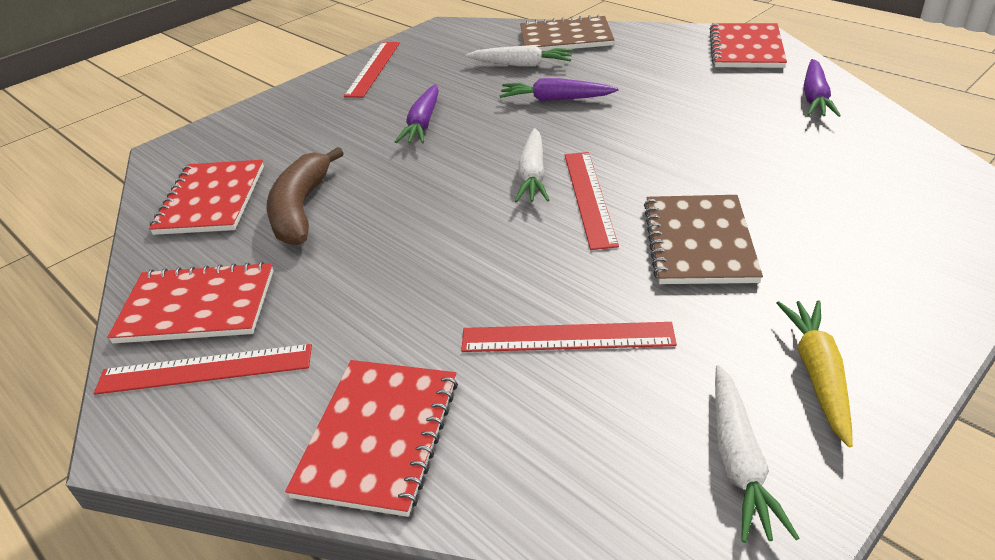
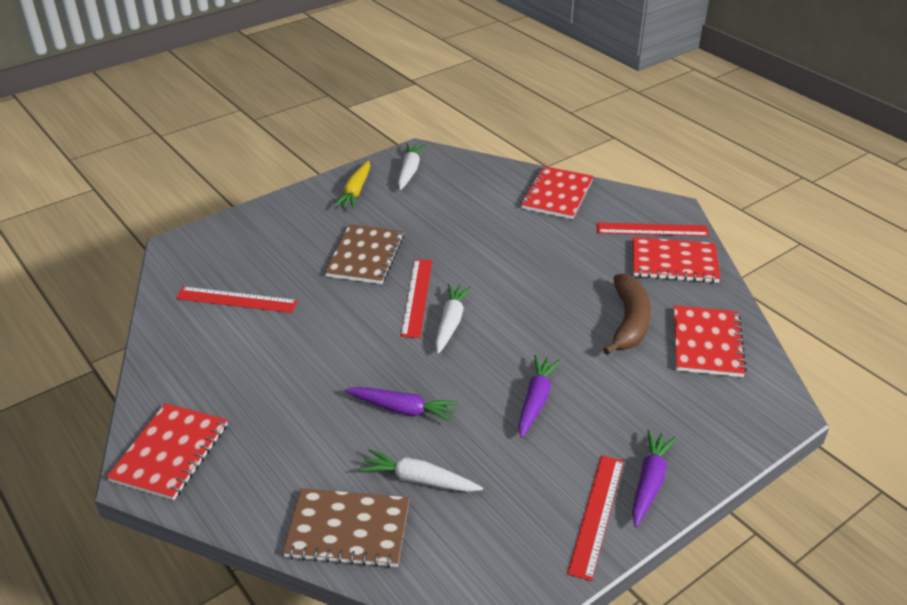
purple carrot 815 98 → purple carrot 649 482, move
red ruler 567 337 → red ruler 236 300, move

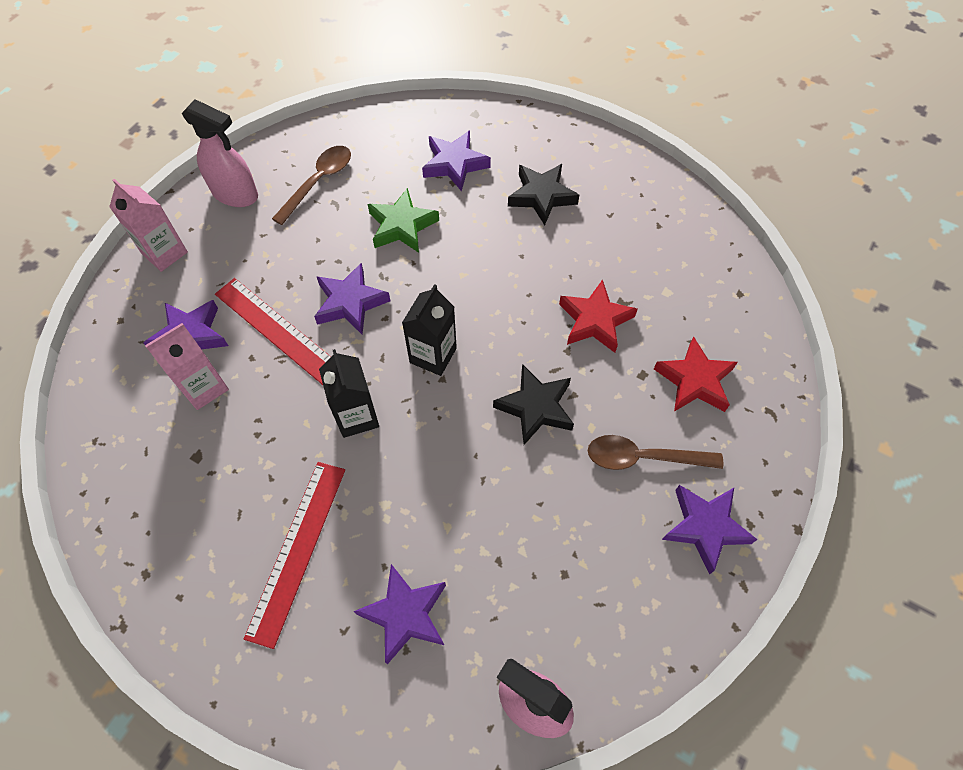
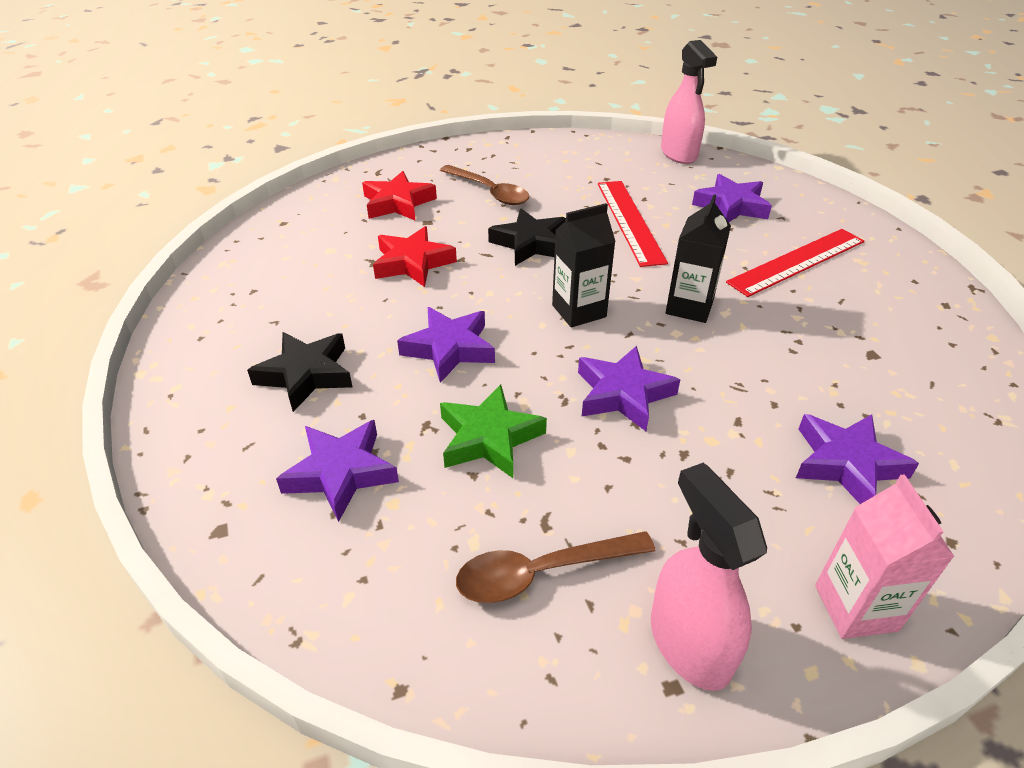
red ruler 277 330 → red ruler 629 221, move
pink carton 204 387 → -
purple star 705 527 → purple star 449 349, move

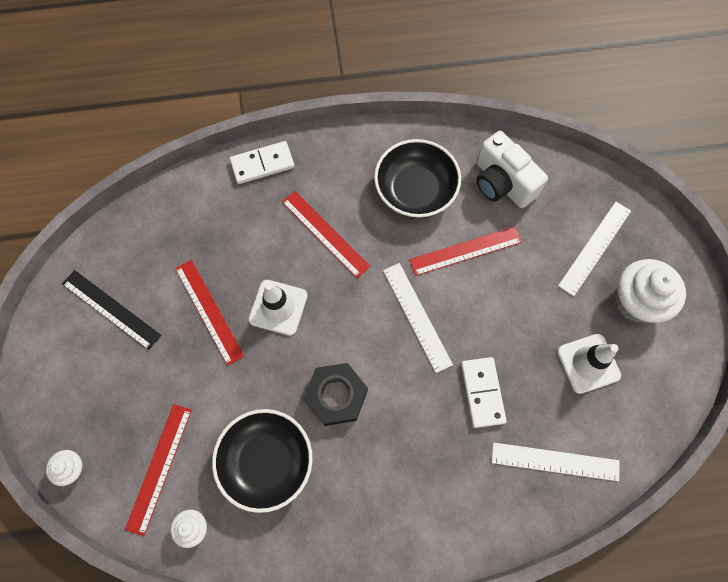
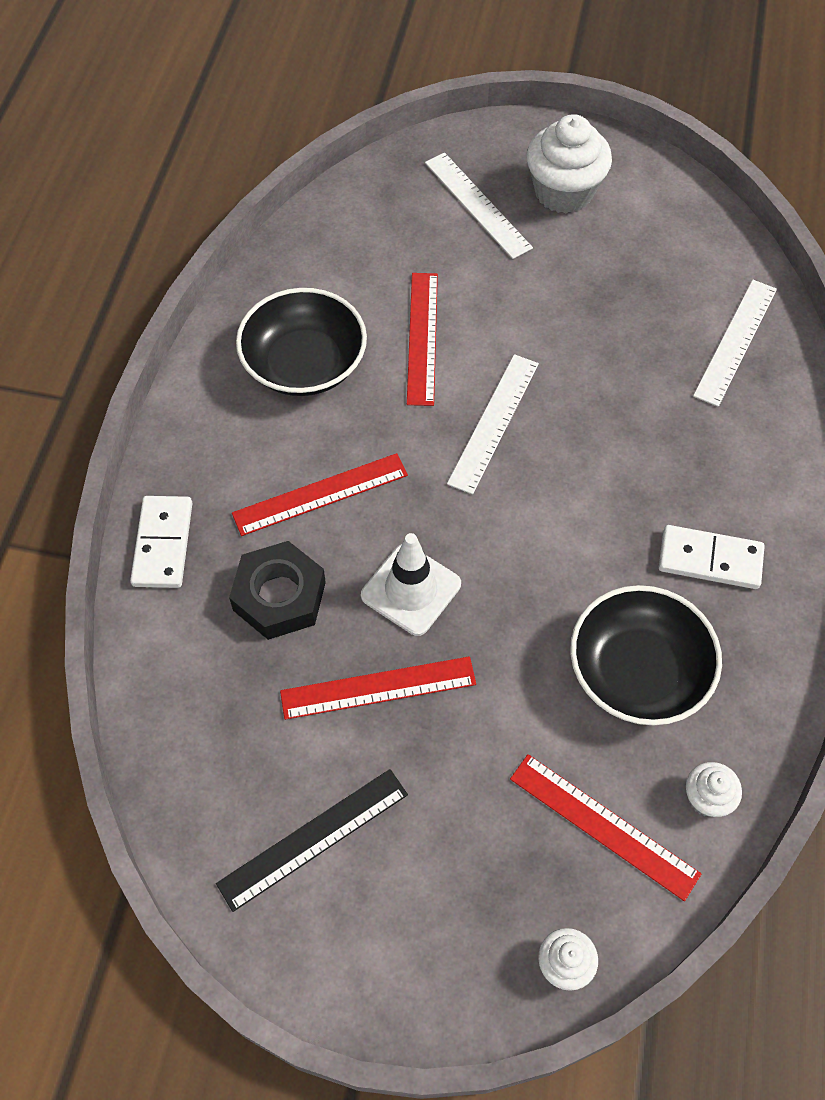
white camera 502 183 → -
white ruler 417 316 → white ruler 493 422, 60 degrees counterclockwise
white traffic cone 588 363 → -
white domino 482 392 → white domino 710 560, move
black nut 336 395 → black nut 279 596, move

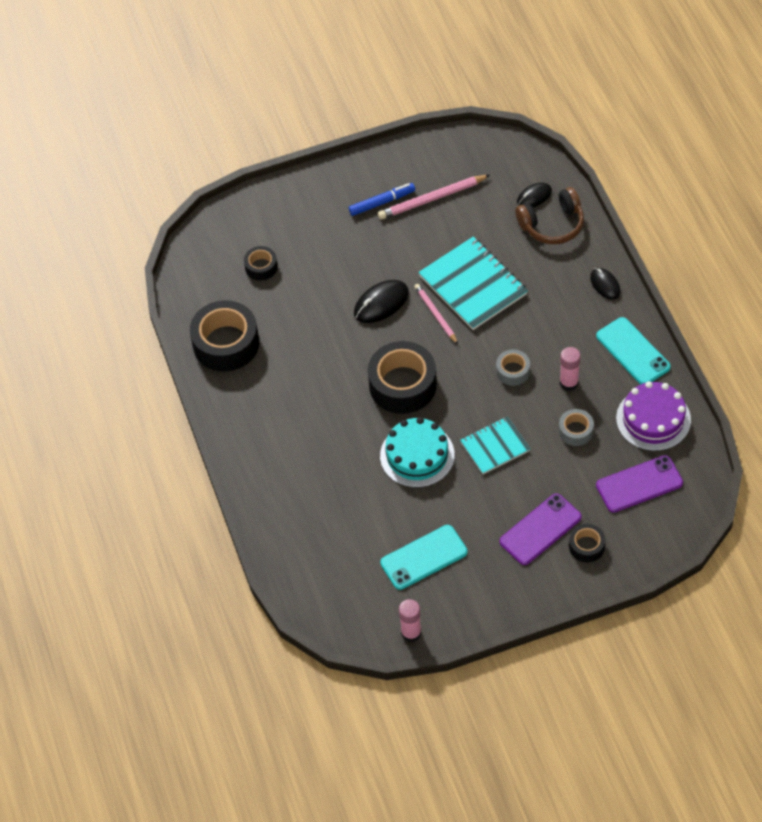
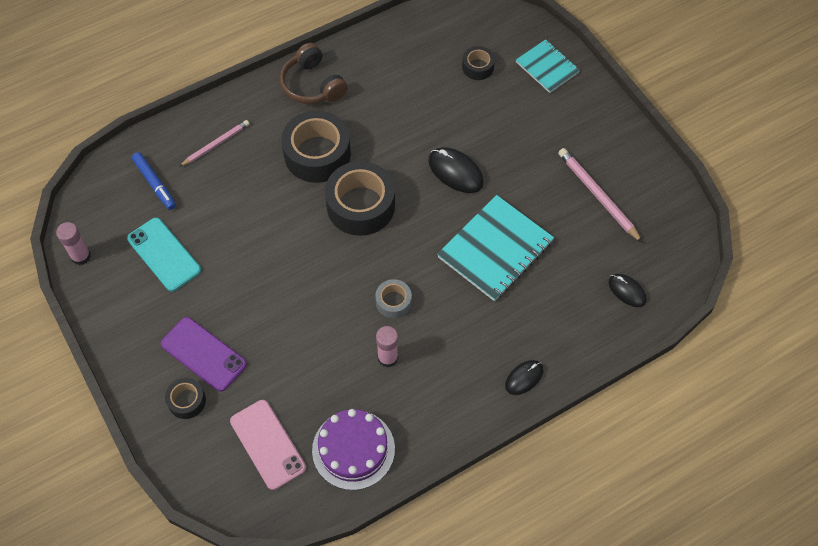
blue marker 382 202 → blue marker 155 184, move
brown headphones 552 225 → brown headphones 312 85, move
pink pencil 436 314 → pink pencil 216 144, move
black tape 226 343 → black tape 317 154, move
turquoise phone 632 352 → -
grey tape 576 431 → -
turquoise notebook 495 446 → turquoise notebook 547 67, move
turquoise cake 417 455 → -
purple phone 639 484 → pink phone 267 444

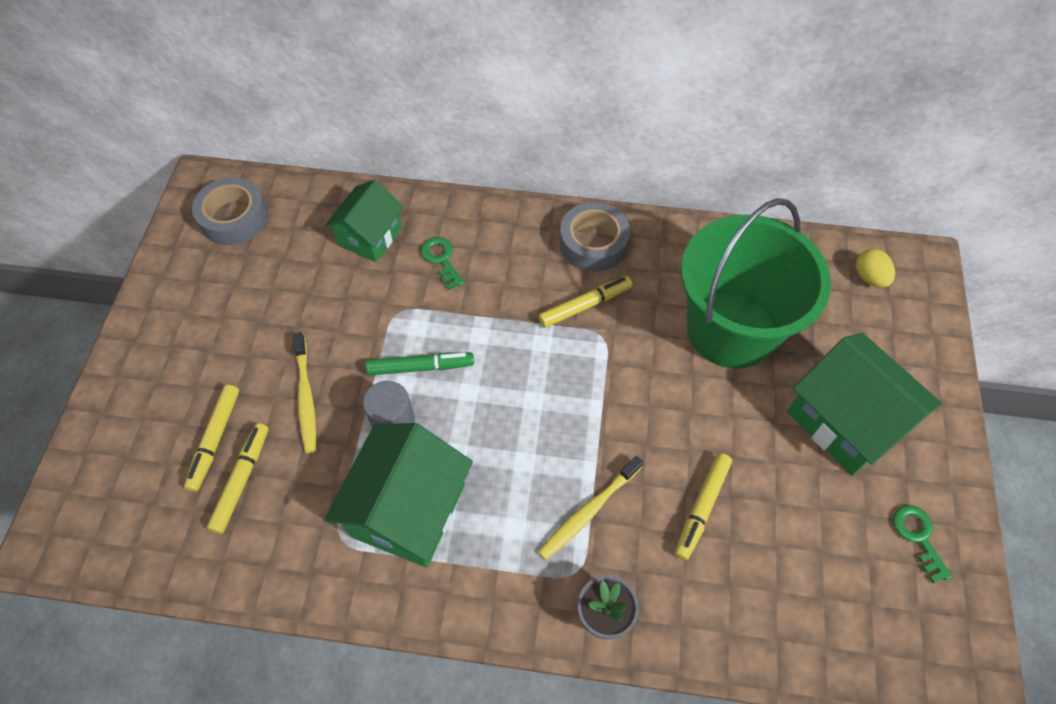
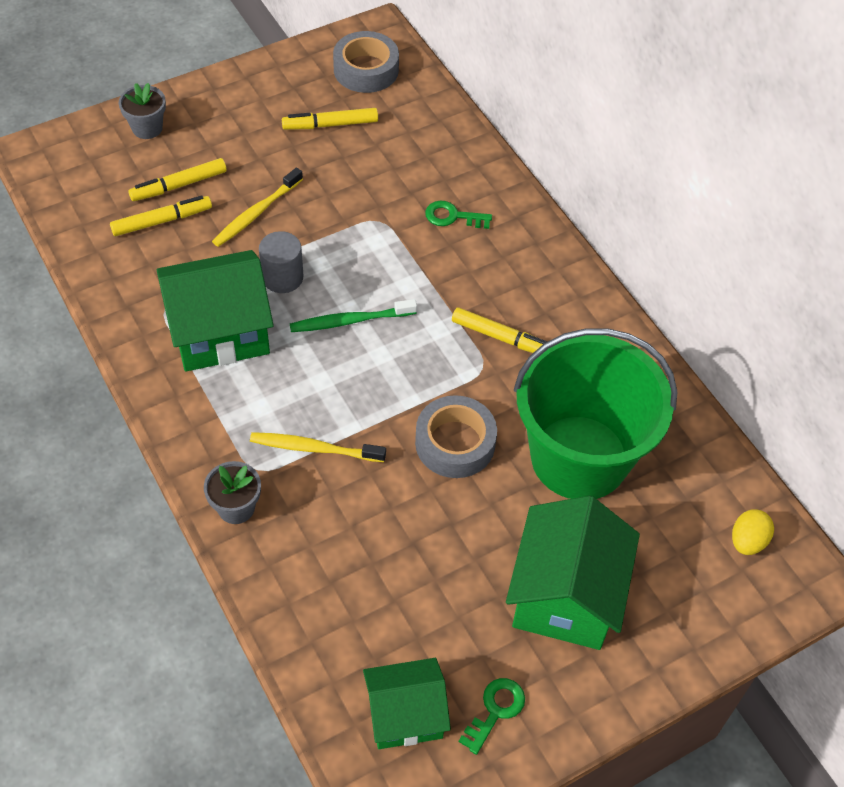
green house 370 236 → green house 405 715, move
grey tape 593 243 → grey tape 455 443, move
green key 441 259 → green key 453 216, 105 degrees counterclockwise
green marker 420 367 → -
yellow marker 701 508 → yellow marker 330 124, move
- → grey flower pot 147 128
- → green toothbrush 350 321

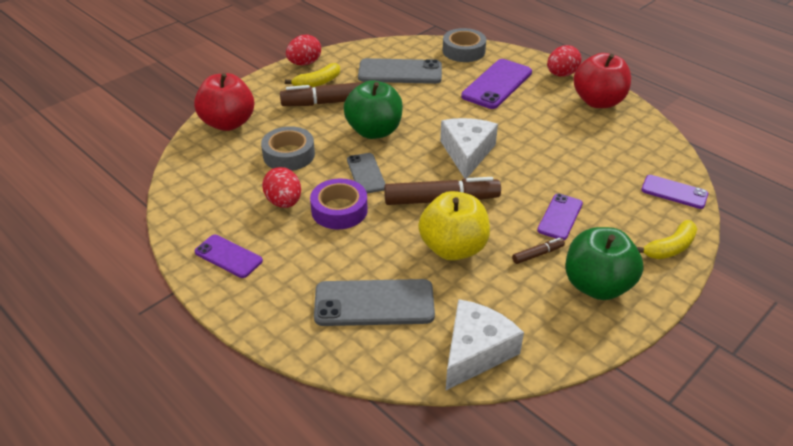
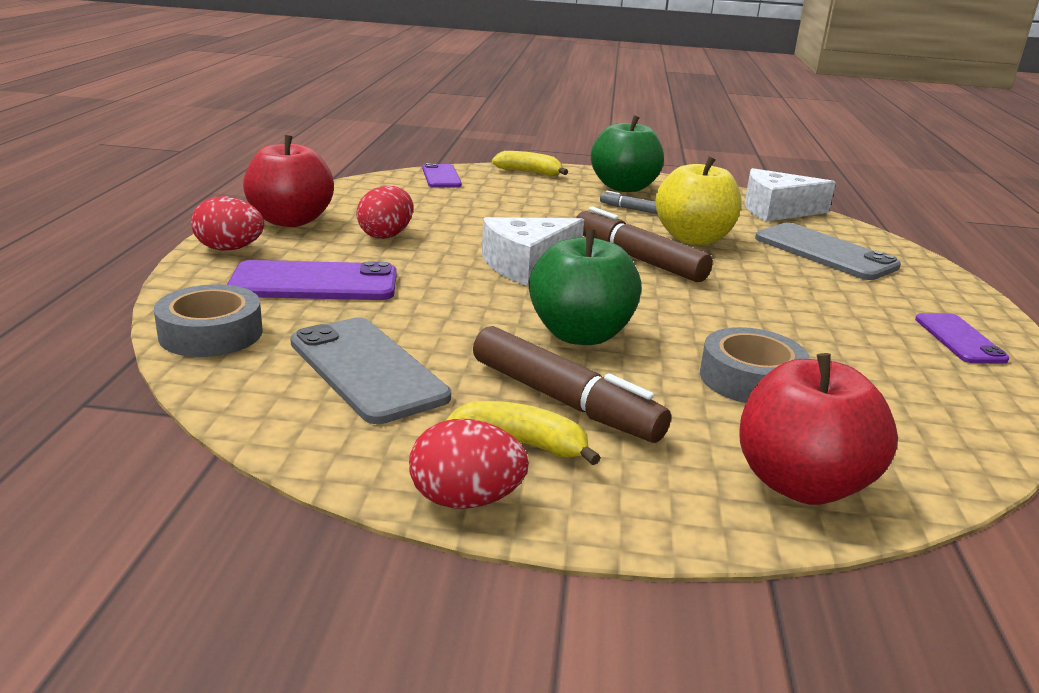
grey phone 366 173 → -
red egg 284 202 → red egg 386 235, move
purple tape 339 210 → -
purple phone 560 217 → -
brown marker 538 254 → grey marker 630 209

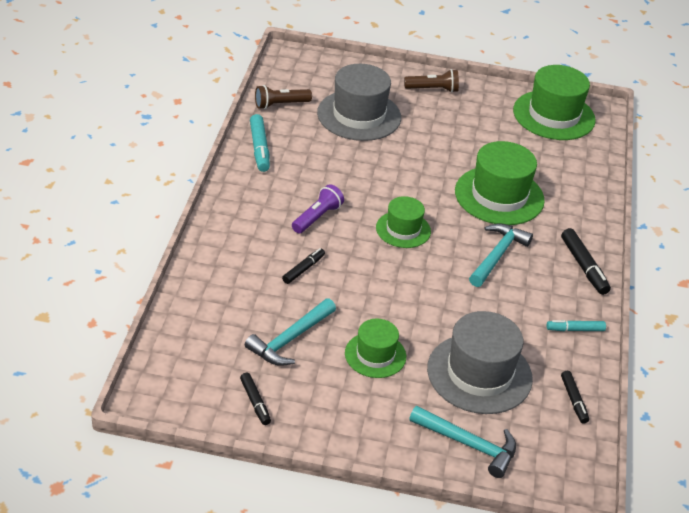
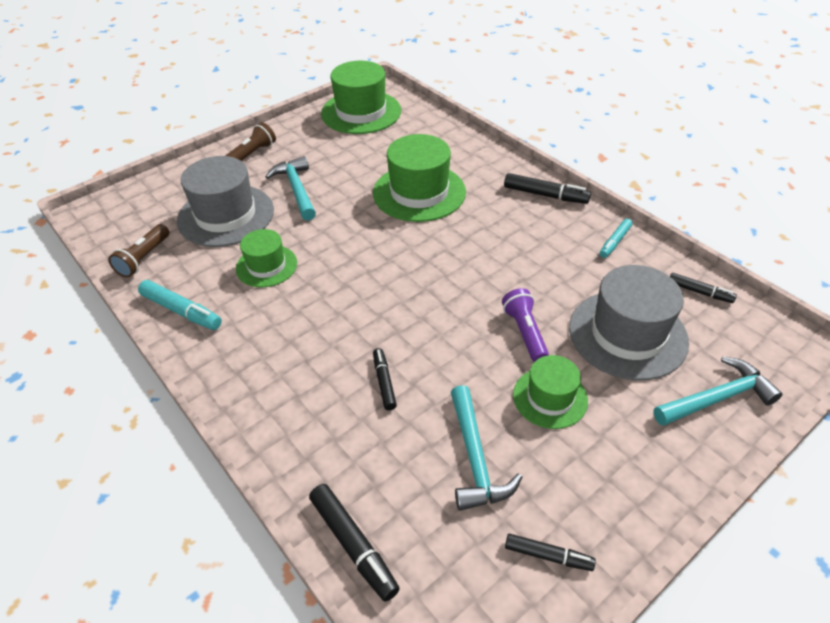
purple flashlight 317 217 → purple flashlight 524 332, move
green hat 403 229 → green hat 266 266, move
turquoise hammer 497 255 → turquoise hammer 296 189, move
- → black marker 353 545

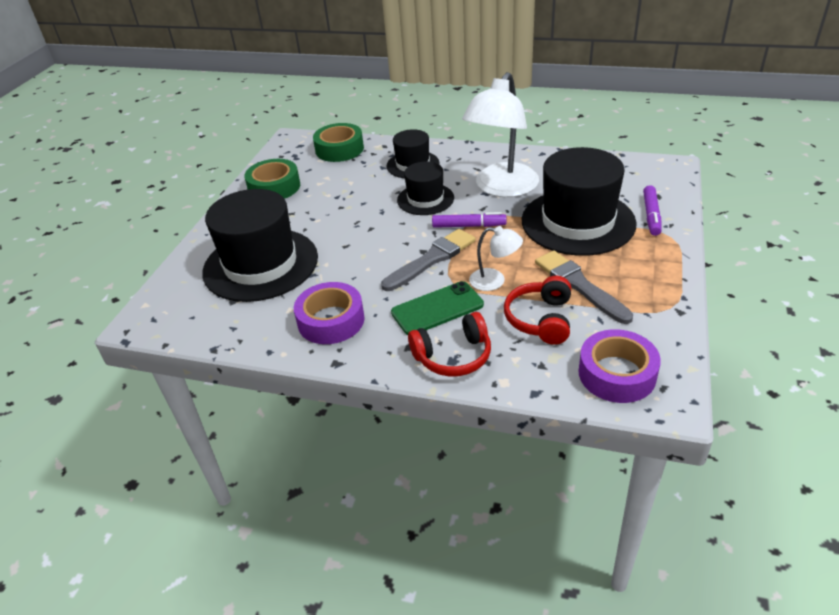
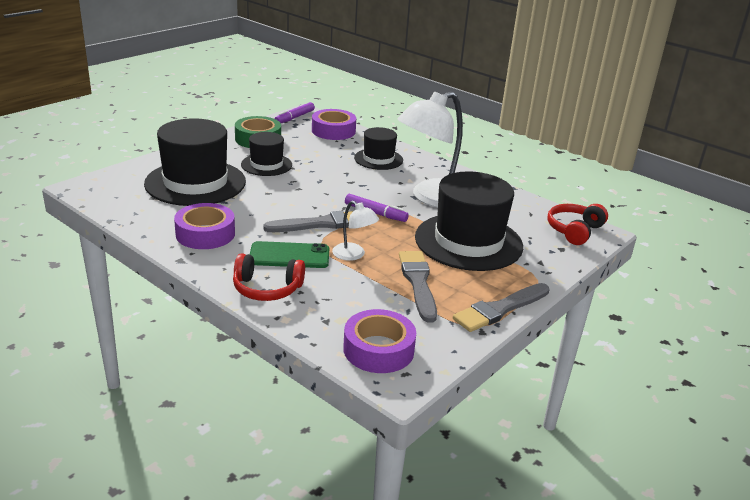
green tape 339 149 → purple tape 333 131
black hat 425 199 → black hat 266 165, move
purple marker 651 215 → purple marker 294 117, move
red headphones 540 319 → red headphones 574 230, move
- → grey brush 500 309

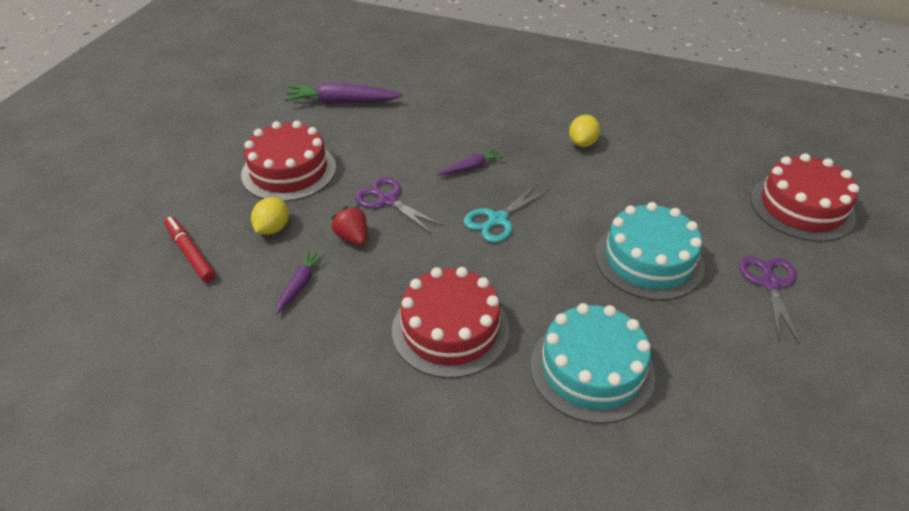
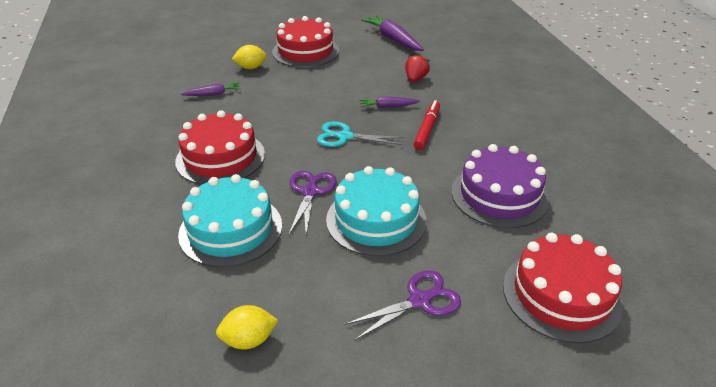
yellow lemon 582 143 → yellow lemon 249 340, move
purple carrot 471 167 → purple carrot 388 106, 150 degrees clockwise
purple scissors 387 200 → purple scissors 310 192, move
red strawberry 352 237 → red strawberry 415 79, move
red marker 190 253 → red marker 427 129, move
- → purple cake 499 195

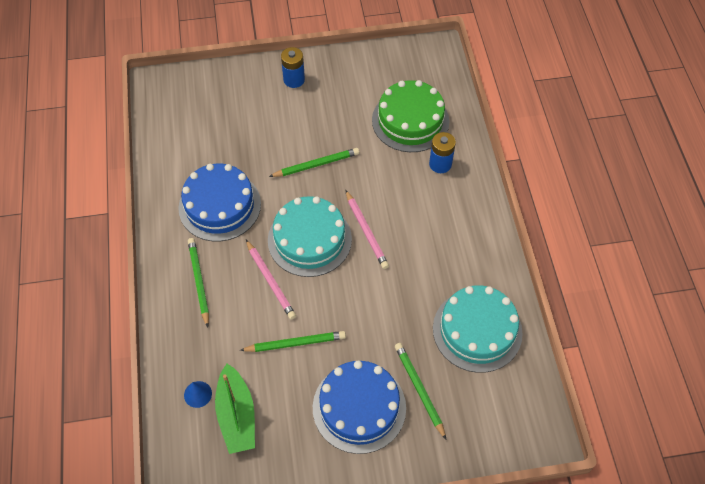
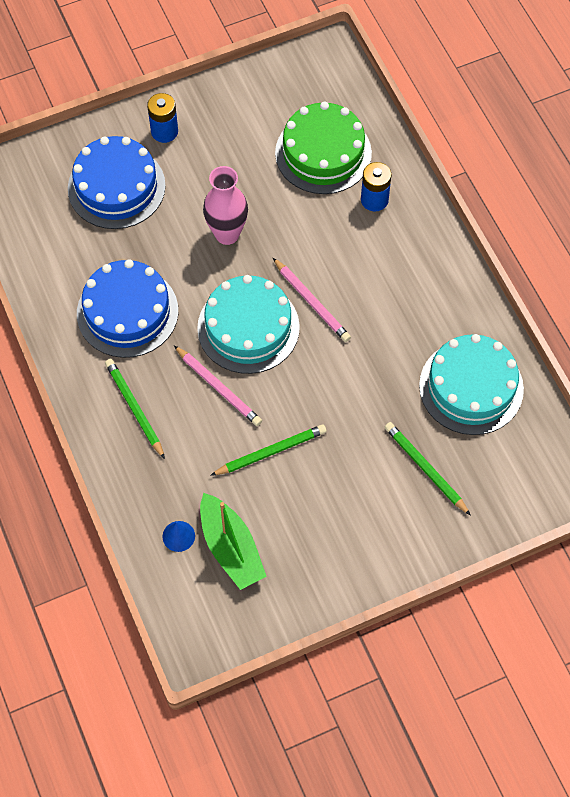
green pencil 316 164 → pink vase 227 234
blue cake 359 407 → blue cake 116 187, move

